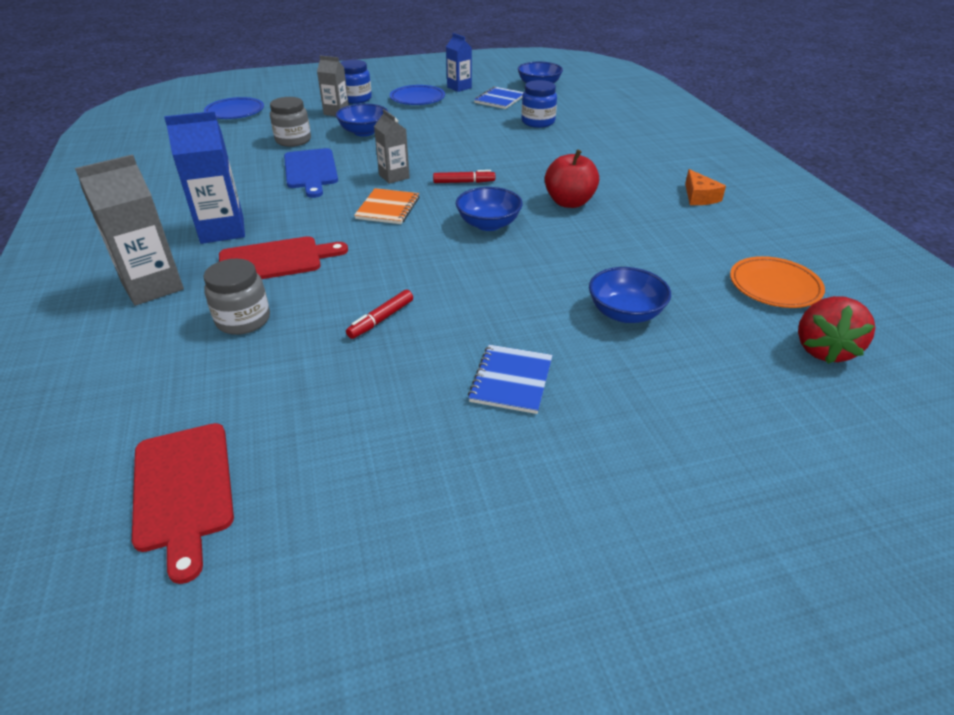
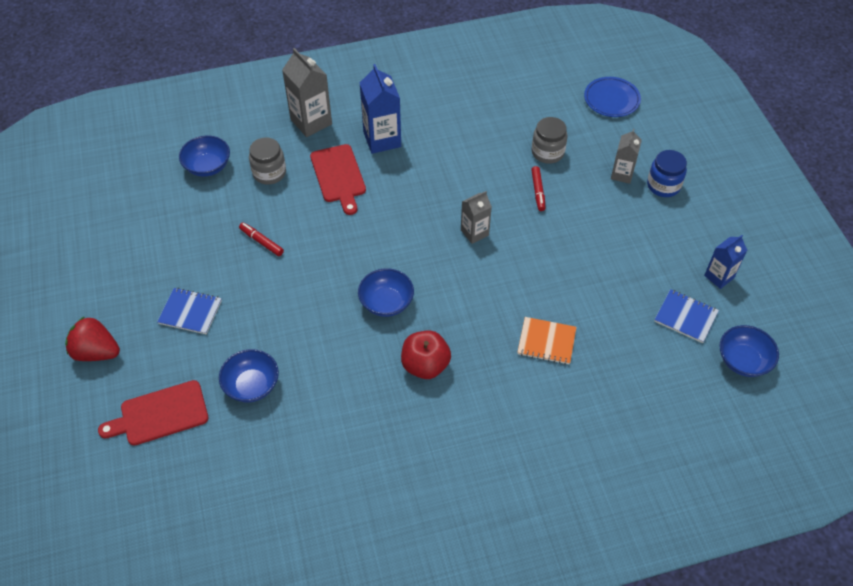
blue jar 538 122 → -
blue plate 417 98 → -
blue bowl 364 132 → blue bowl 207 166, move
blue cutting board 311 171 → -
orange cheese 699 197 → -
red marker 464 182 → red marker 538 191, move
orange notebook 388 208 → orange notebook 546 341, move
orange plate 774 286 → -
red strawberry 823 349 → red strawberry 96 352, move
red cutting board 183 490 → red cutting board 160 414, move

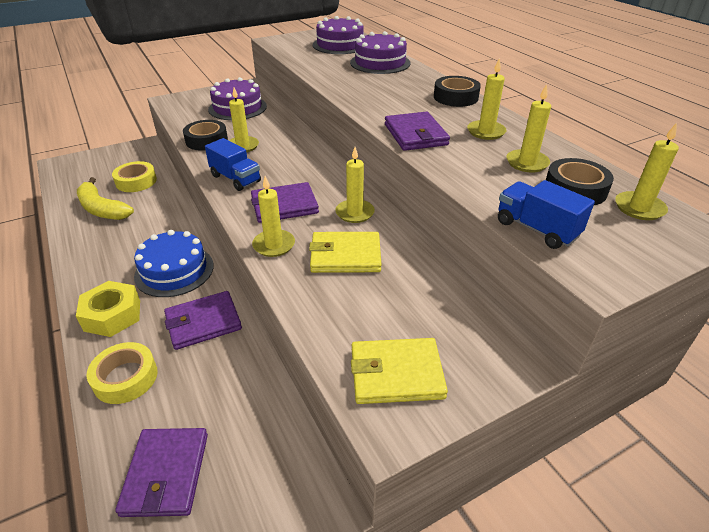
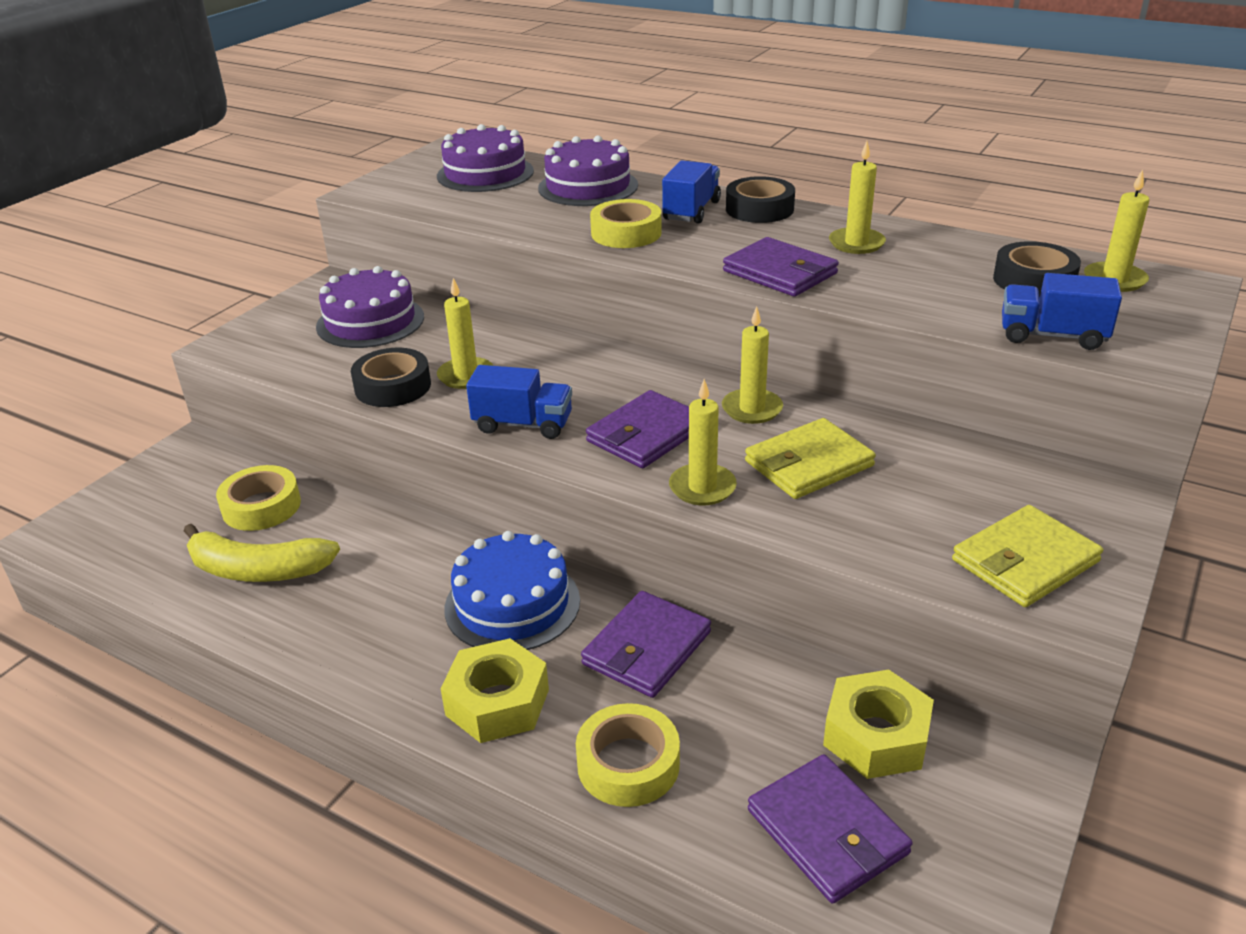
yellow candle 527 163 → -
- → blue truck 691 211
- → yellow tape 626 233
- → yellow nut 876 736

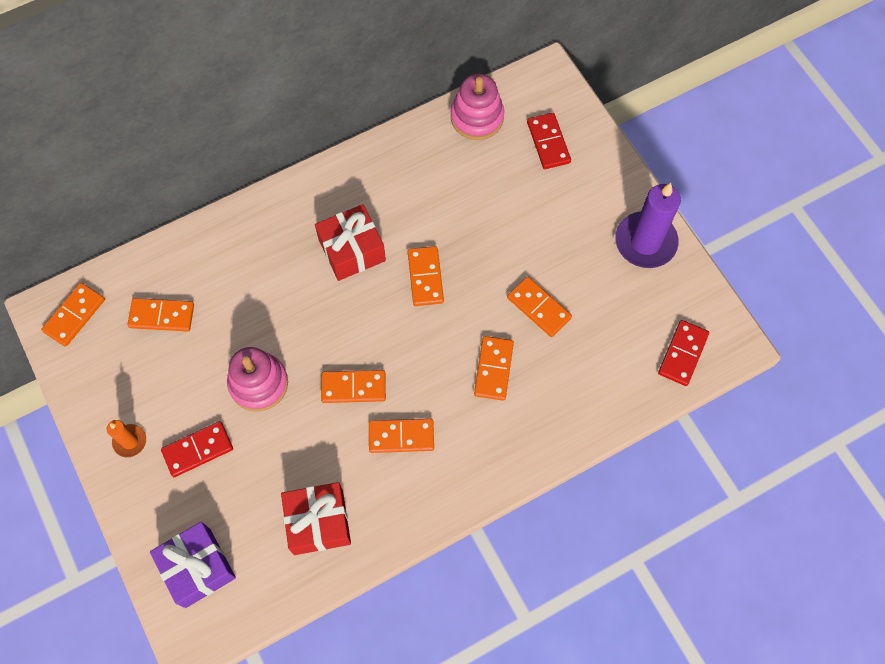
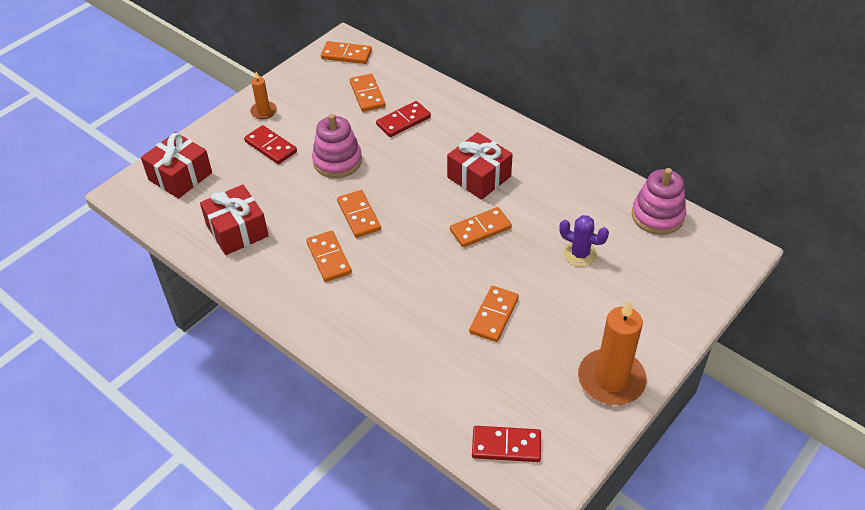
red domino 548 142 → red domino 403 121, move
purple candle 645 242 → orange candle 611 380
orange domino 493 369 → -
purple gift 197 567 → red gift 180 176
- → purple cactus 580 254

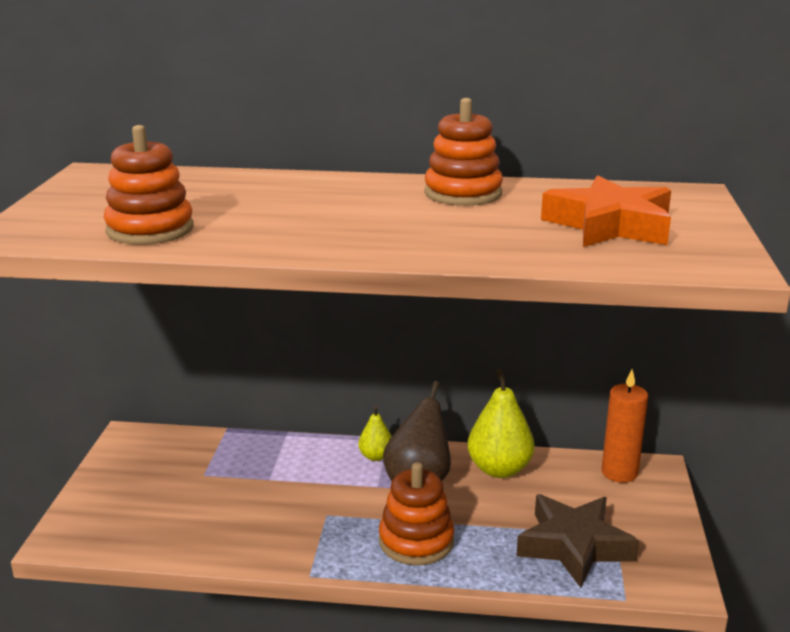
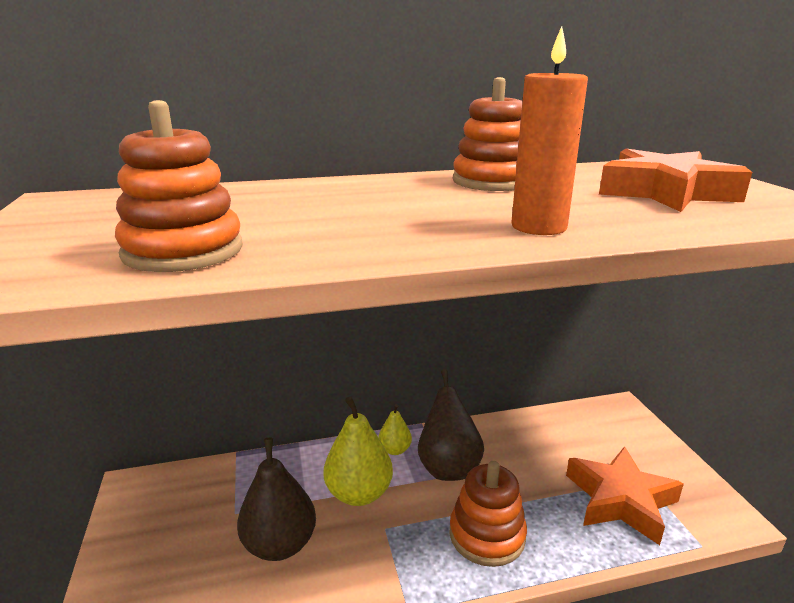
yellow pear 499 469 → yellow pear 359 493, move
orange candle 619 472 → orange candle 538 227, move
brown star 574 546 → orange star 620 500
- → brown pear 280 544

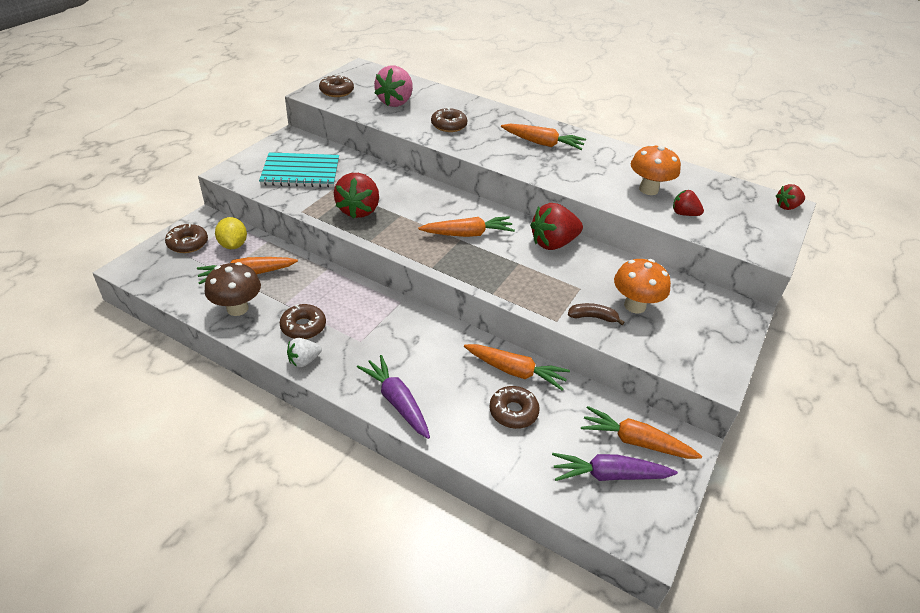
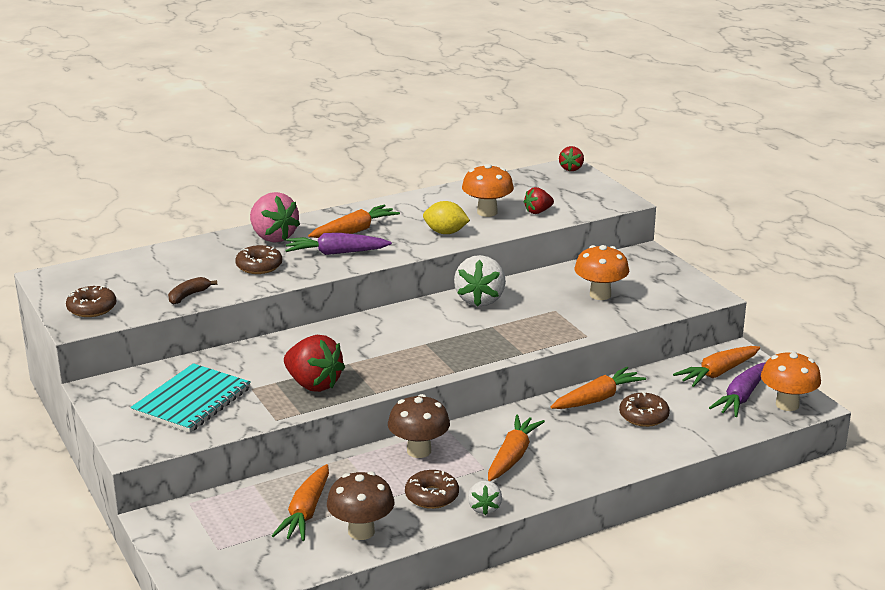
pink strawberry 395 102 → pink strawberry 273 237, move
red strawberry 553 243 → white strawberry 480 300
orange carrot 468 234 → orange carrot 512 456, move
yellow lemon 233 245 → yellow lemon 445 232, move
brown donut 188 243 → -
brown banana 592 317 → brown banana 188 296, move
purple carrot 397 401 → purple carrot 336 253, move
- → orange mushroom 787 404
- → brown mushroom 419 451

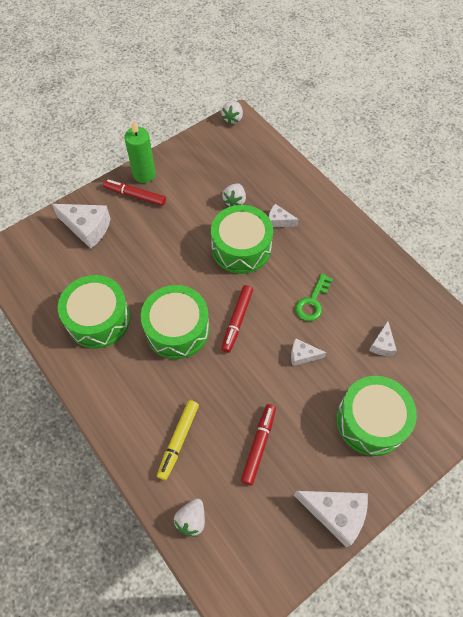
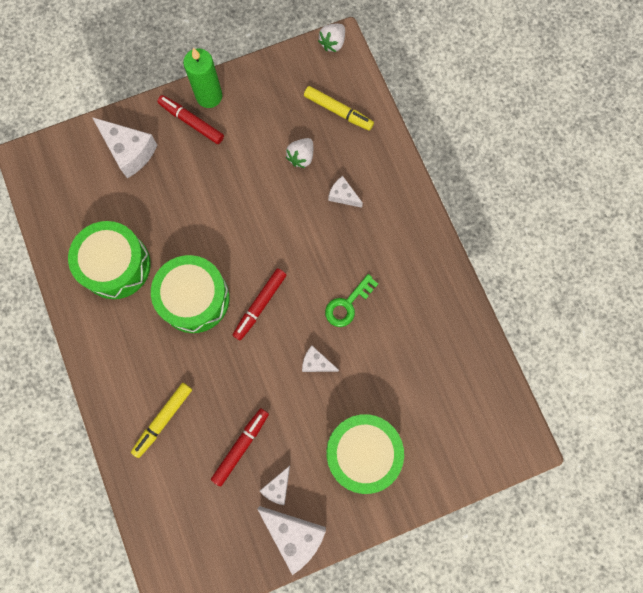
green drum 241 248 → -
white cheese 382 344 → white cheese 278 487, move
white strawberry 191 520 → -
- → yellow marker 338 111

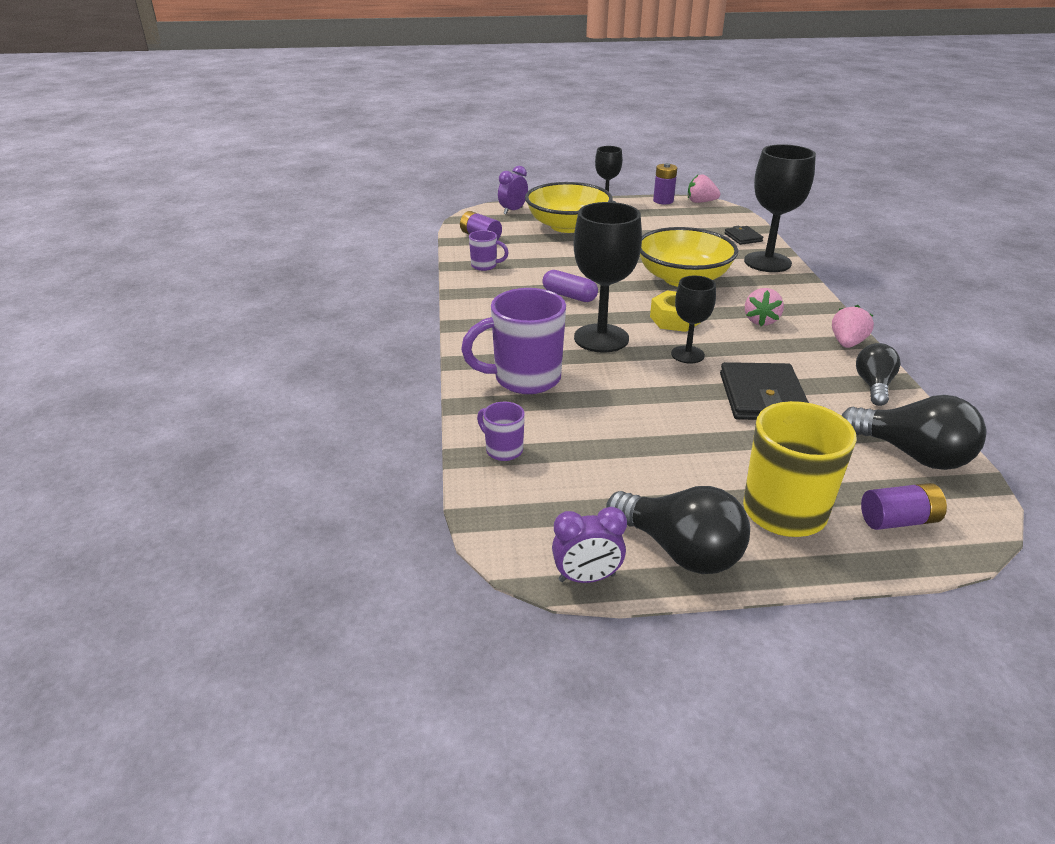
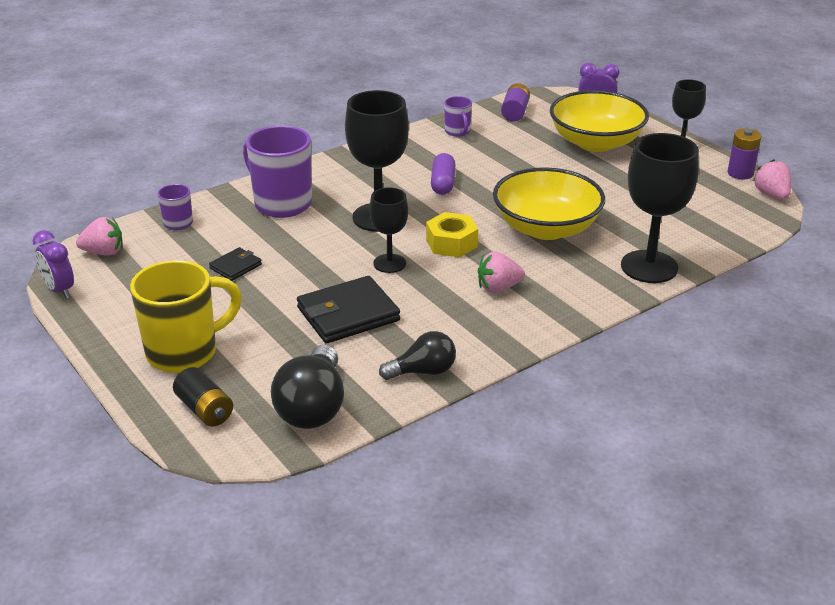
black wallet 743 237 → black wallet 235 266, move
pink strawberry 847 343 → pink strawberry 104 252, move
purple battery 898 520 → black battery 205 410
black light bulb 680 550 → -

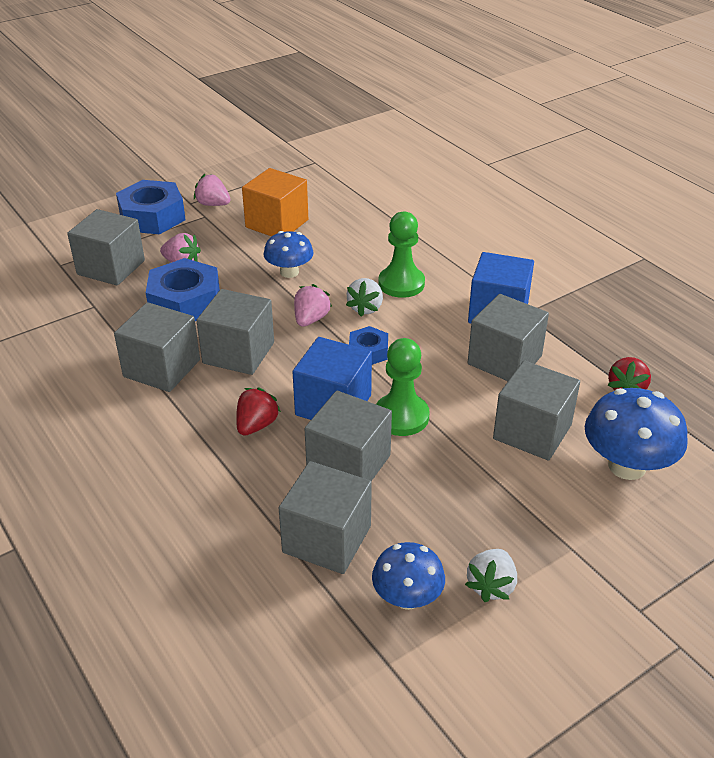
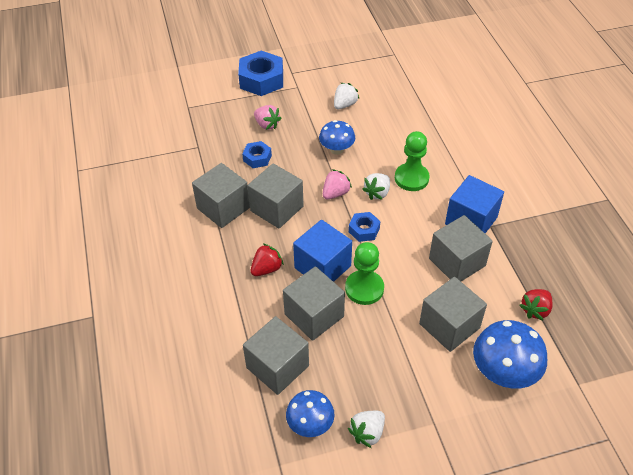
orange cube 277 223 → white strawberry 344 105
pink strawberry 213 204 → -
grey cube 111 267 → -
blue nut 185 302 → blue nut 257 158, x0.54

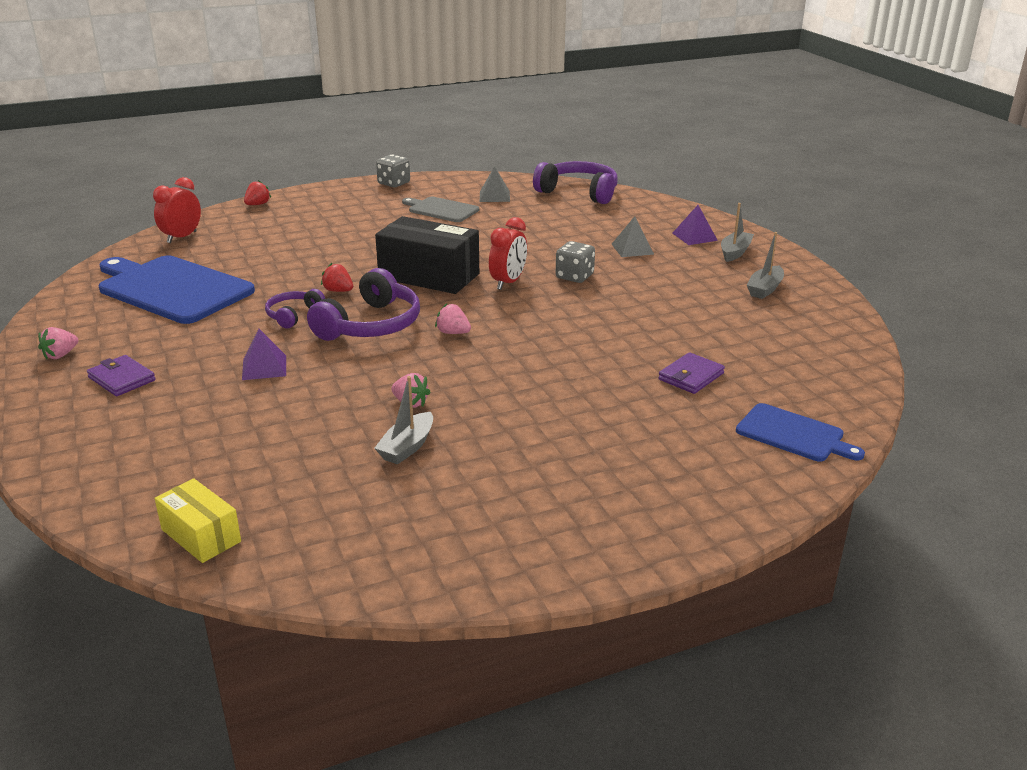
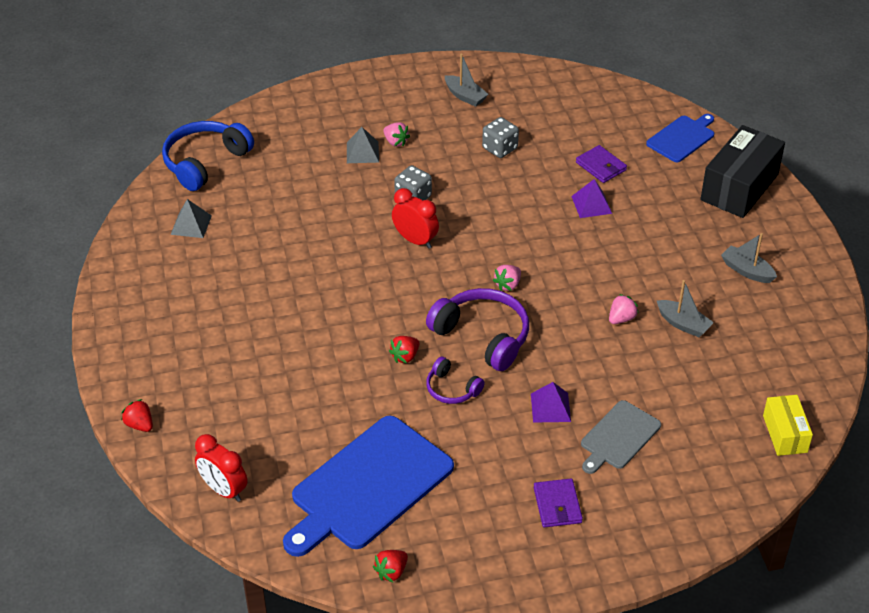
grey dice 394 183 → grey dice 500 148, move
purple headphones 579 192 → blue headphones 205 162
grey cutting board 441 209 → grey cutting board 618 437, move
grey boat 735 252 → grey boat 747 271, move
purple pyramid 694 236 → purple pyramid 591 204, move
black box 429 276 → black box 739 187, move
pink strawberry 60 355 → pink strawberry 395 142, move
purple wallet 121 379 → purple wallet 557 505, 60 degrees counterclockwise
yellow box 201 535 → yellow box 784 434, 60 degrees counterclockwise
- → red strawberry 391 572

